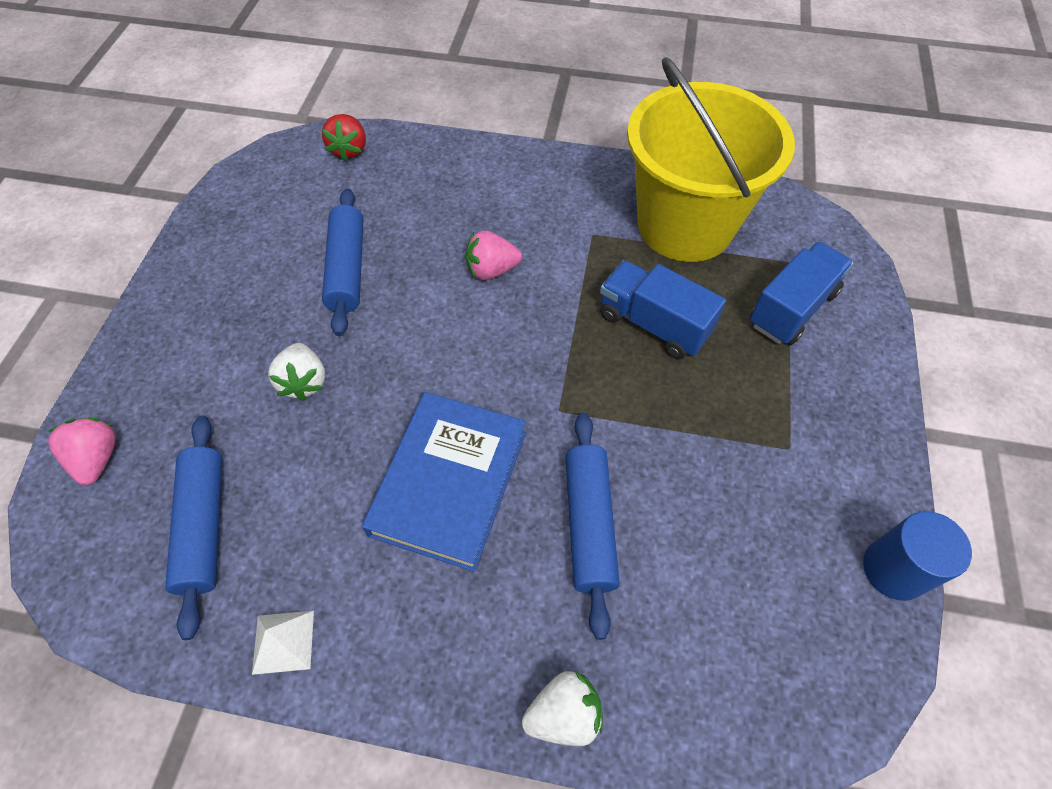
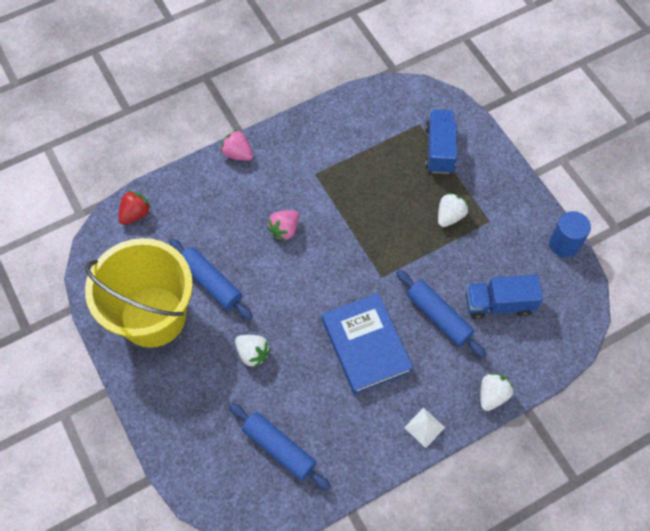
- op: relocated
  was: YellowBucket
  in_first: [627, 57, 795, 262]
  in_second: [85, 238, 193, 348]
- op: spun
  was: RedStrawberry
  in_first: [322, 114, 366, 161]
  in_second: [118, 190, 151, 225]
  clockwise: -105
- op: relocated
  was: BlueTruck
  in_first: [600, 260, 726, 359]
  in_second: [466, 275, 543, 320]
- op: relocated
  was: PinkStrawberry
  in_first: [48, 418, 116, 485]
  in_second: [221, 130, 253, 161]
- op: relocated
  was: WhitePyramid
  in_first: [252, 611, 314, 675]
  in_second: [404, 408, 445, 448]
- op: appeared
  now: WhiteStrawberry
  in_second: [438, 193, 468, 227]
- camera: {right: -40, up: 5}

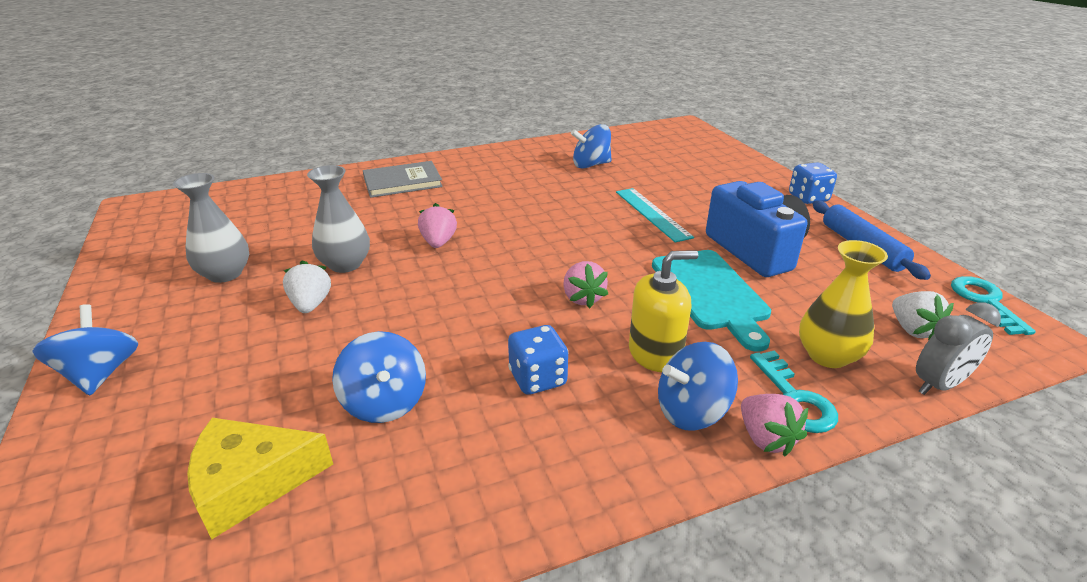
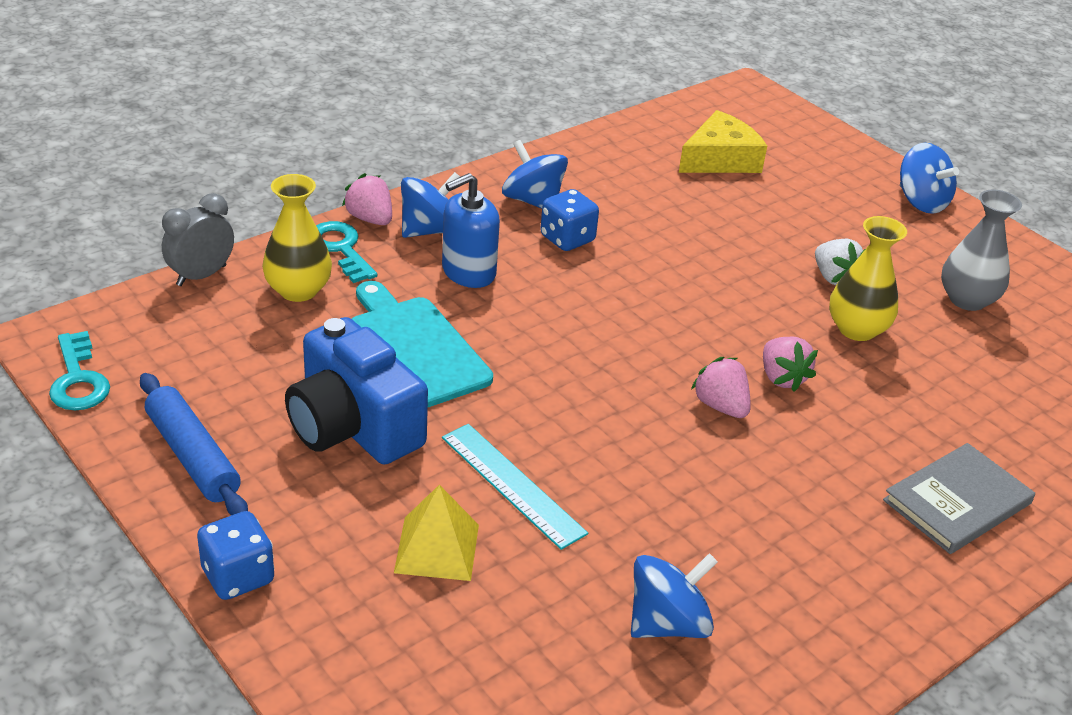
- op: colour
  was: GreyVase
  now: YellowVase
  in_first: [307, 165, 370, 273]
  in_second: [829, 216, 907, 341]
- op: colour
  was: YellowSoapDispenser
  now: BlueSoapDispenser
  in_first: [629, 250, 698, 372]
  in_second: [442, 173, 500, 288]
- op: relocated
  was: PinkStrawberry
  in_first: [563, 261, 608, 308]
  in_second: [691, 357, 751, 418]
- op: missing
  was: WhiteStrawberry
  in_first: [892, 291, 954, 340]
- op: relocated
  was: BlueSpinningTop
  in_first: [332, 331, 426, 423]
  in_second: [502, 140, 568, 209]
- op: appeared
  now: YellowPyramid
  in_second: [394, 485, 479, 581]
- camera: {right: 160, up: 5}

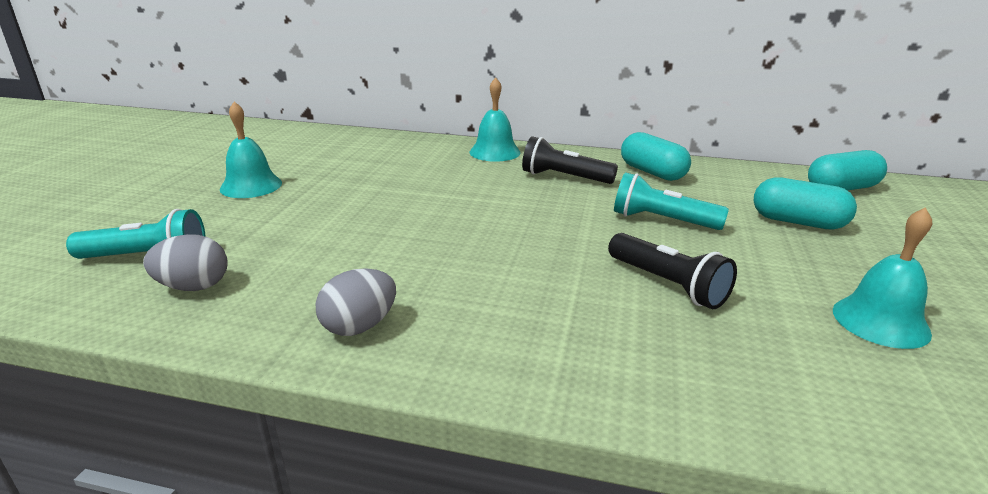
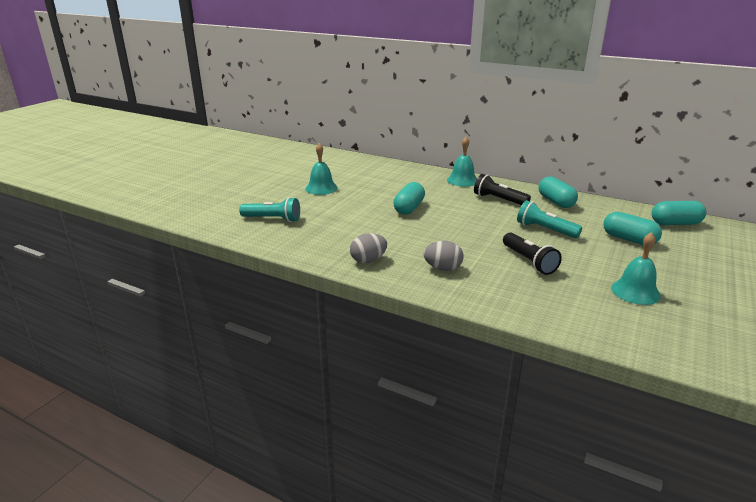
- op: relocated
  was: GreyEgg
  in_first: [143, 234, 228, 291]
  in_second: [423, 241, 464, 271]
- op: appeared
  now: TurquoiseCapsule
  in_second: [393, 182, 425, 215]
- camera: {right: 15, up: 0}

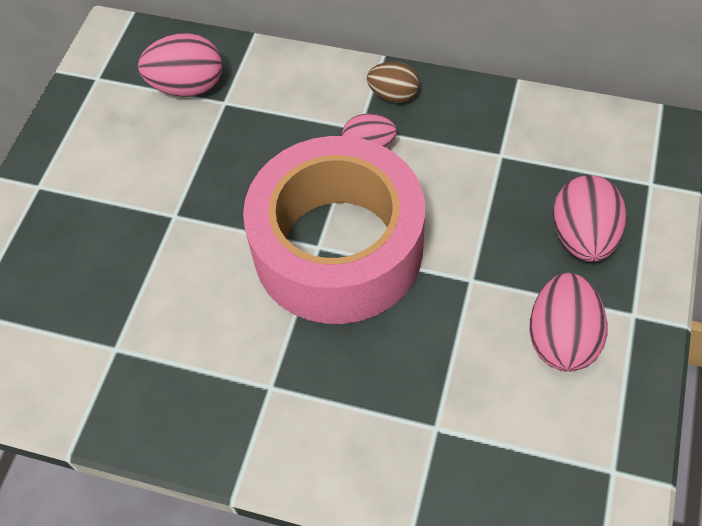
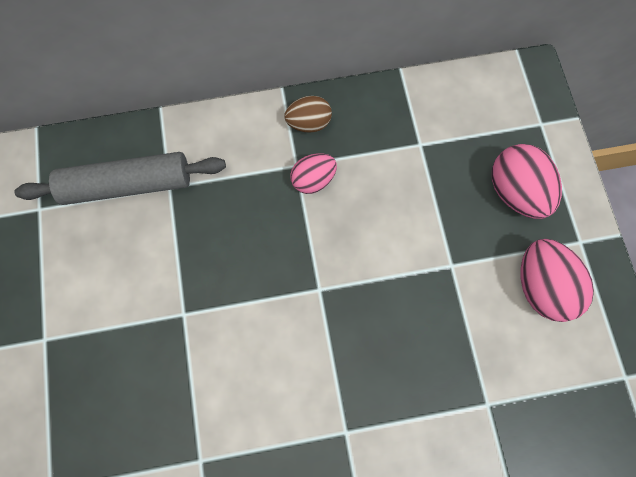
- op: exchanged
  was: PinkEgg
  now: GreyRollingPin
  in_first: [138, 33, 223, 97]
  in_second: [14, 152, 226, 205]
- op: missing
  was: PinkTape
  in_first: [243, 136, 425, 324]
- camera: {right: -30, up: 15}

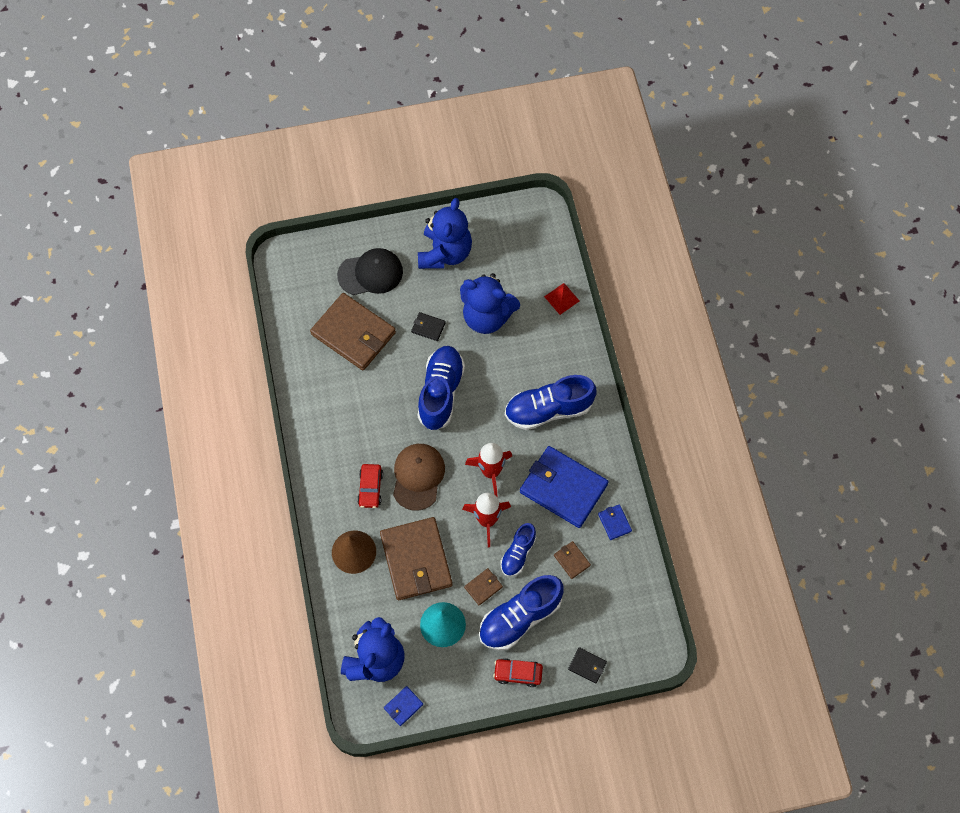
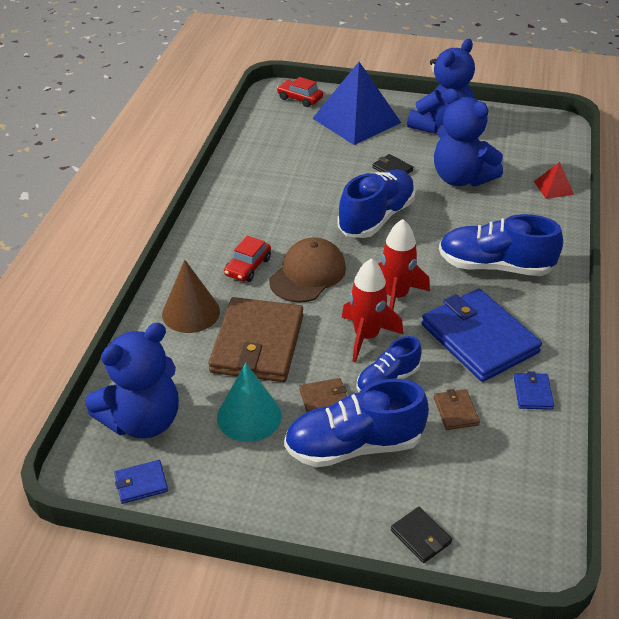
- op: exchanged
  was: BlackCap
  now: BluePyramid
  in_first: [337, 248, 403, 295]
  in_second: [312, 62, 401, 145]
- op: missing
  was: BrownWallet
  in_first: [310, 293, 396, 371]
- op: relocated
  was: RedCar
  in_first: [493, 658, 543, 687]
  in_second: [277, 77, 323, 107]
- camera: {right: 25, up: -25}

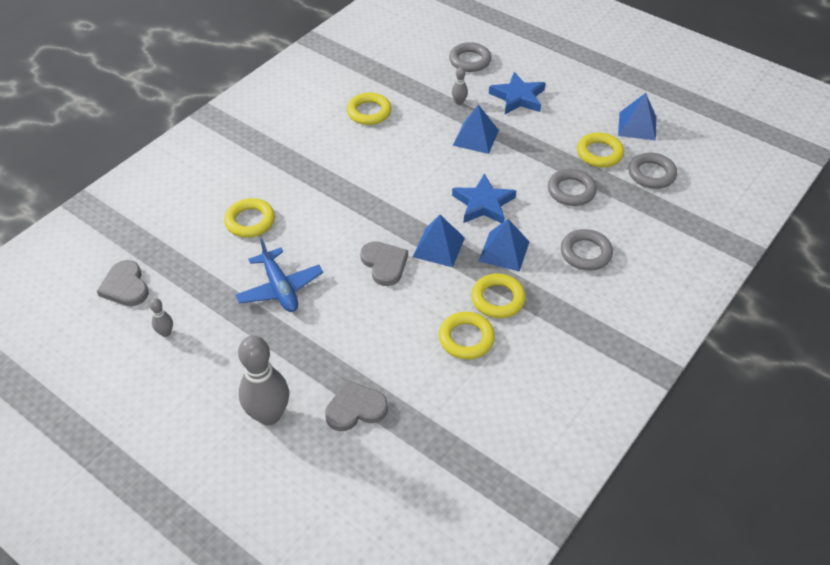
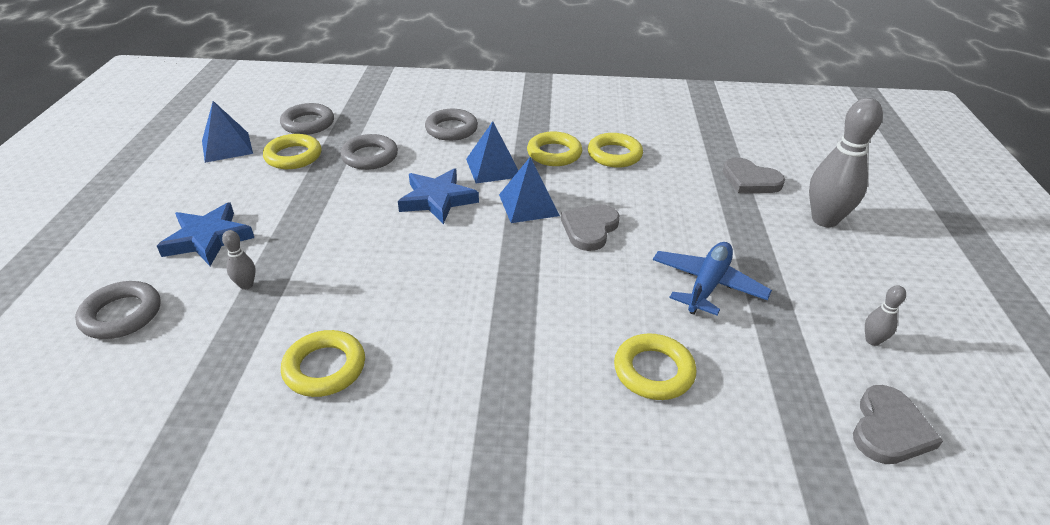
- op: missing
  was: BluePyramid
  in_first: [453, 105, 499, 154]
- camera: {right: -125, up: -10}

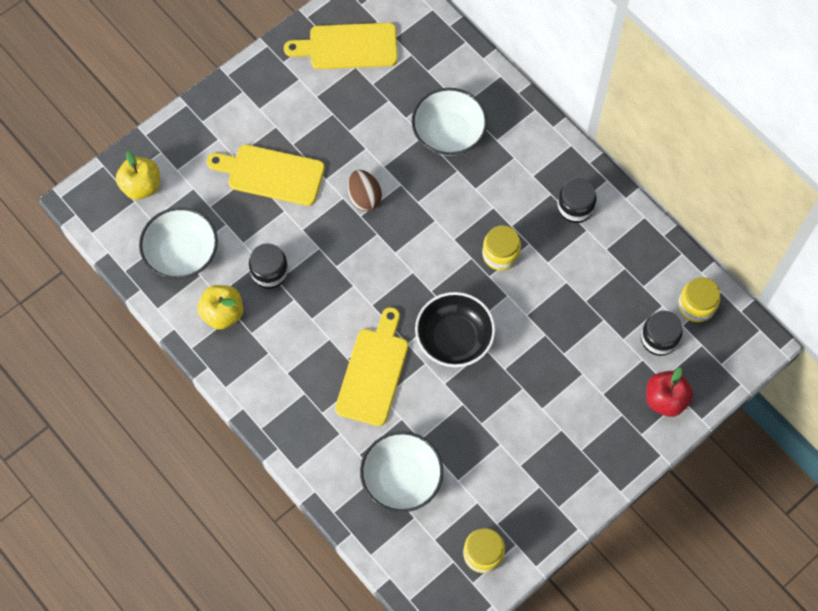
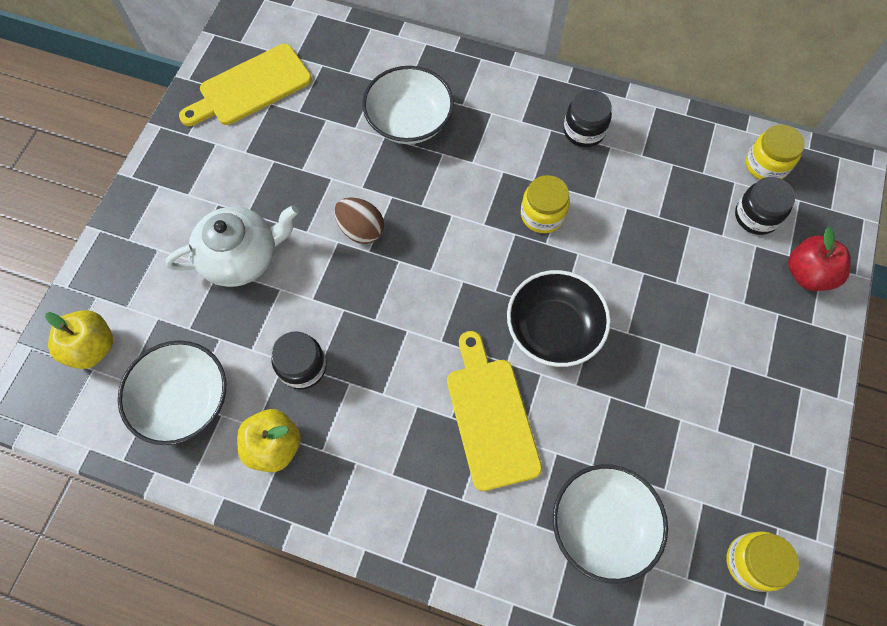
- op: exchanged
  was: YellowCuttingBoard
  now: WhiteTeapot
  in_first: [207, 145, 325, 206]
  in_second: [165, 205, 299, 287]
- camera: {right: -30, up: 0}

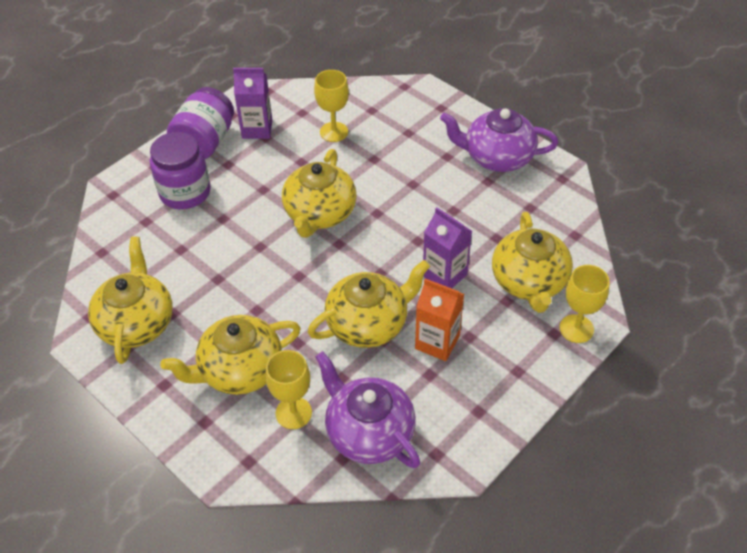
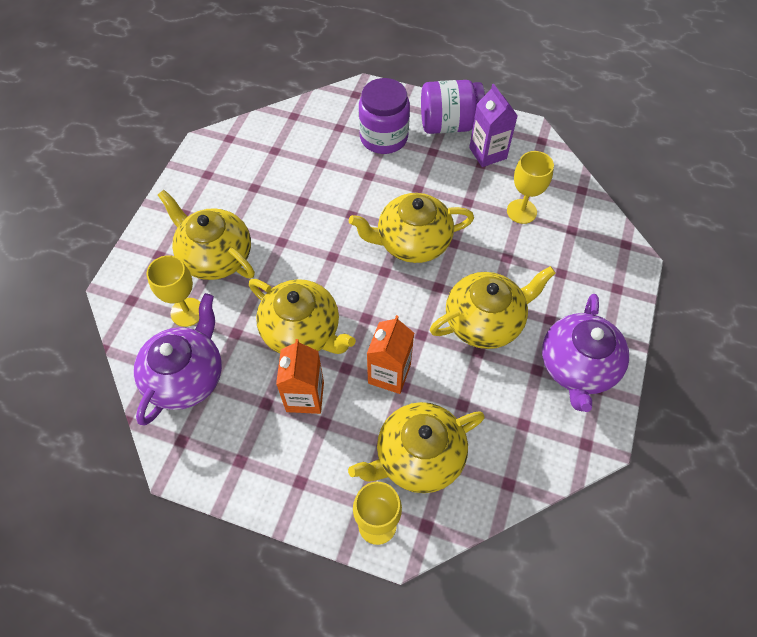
- op: spun
  was: PurpleTeapot
  in_first: [440, 108, 558, 172]
  in_second: [542, 294, 629, 412]
  clockwise: -150
- op: colour
  was: PurpleCarton
  now: OrangeCarton
  in_first: [423, 207, 472, 288]
  in_second: [367, 315, 414, 394]
- op: relocated
  was: YellowTeapot
  in_first: [88, 237, 173, 364]
  in_second: [430, 266, 556, 349]
- camera: {right: 65, up: 10}

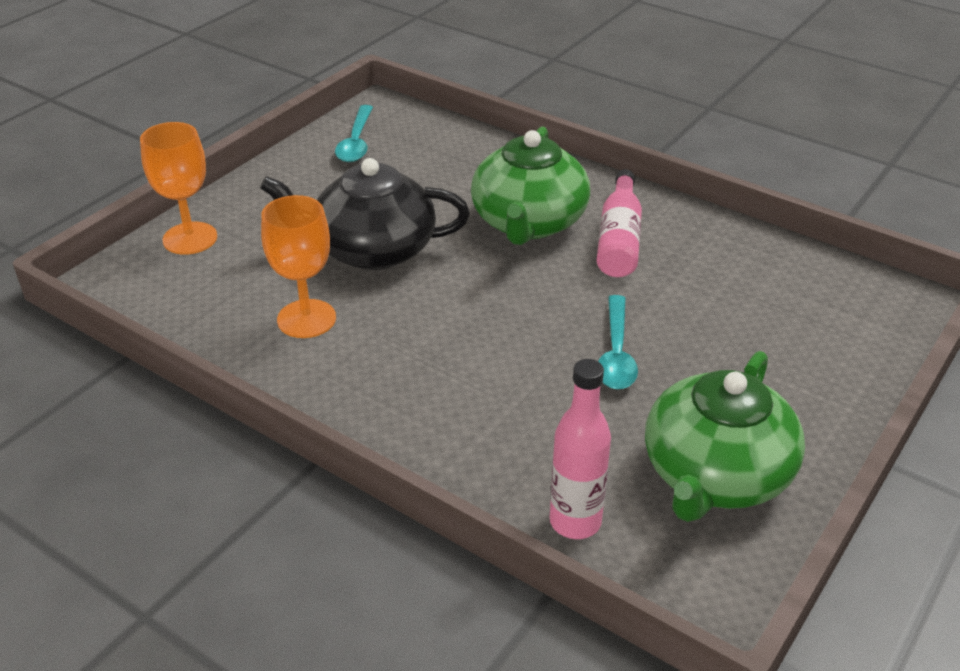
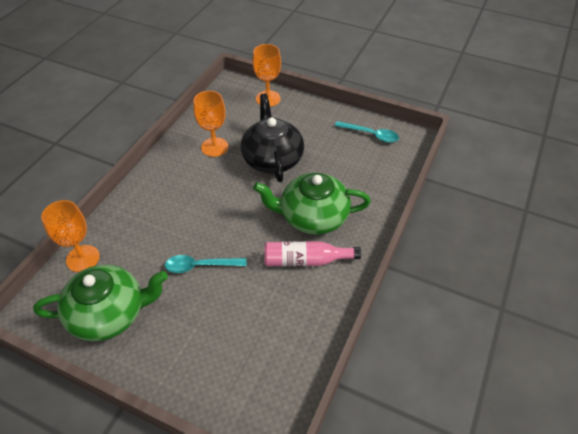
- op: spun
  was: TurquoiseSpoon
  in_first: [335, 105, 373, 162]
  in_second: [335, 121, 399, 143]
  clockwise: -150
- op: spun
  was: GreenTeapot
  in_first: [645, 351, 805, 522]
  in_second: [33, 265, 168, 341]
  clockwise: 150
- op: exchanged
  was: PinkBottle
  now: OrangeGoblet
  in_first: [550, 359, 611, 539]
  in_second: [41, 200, 100, 272]
- camera: {right: 80, up: 10}

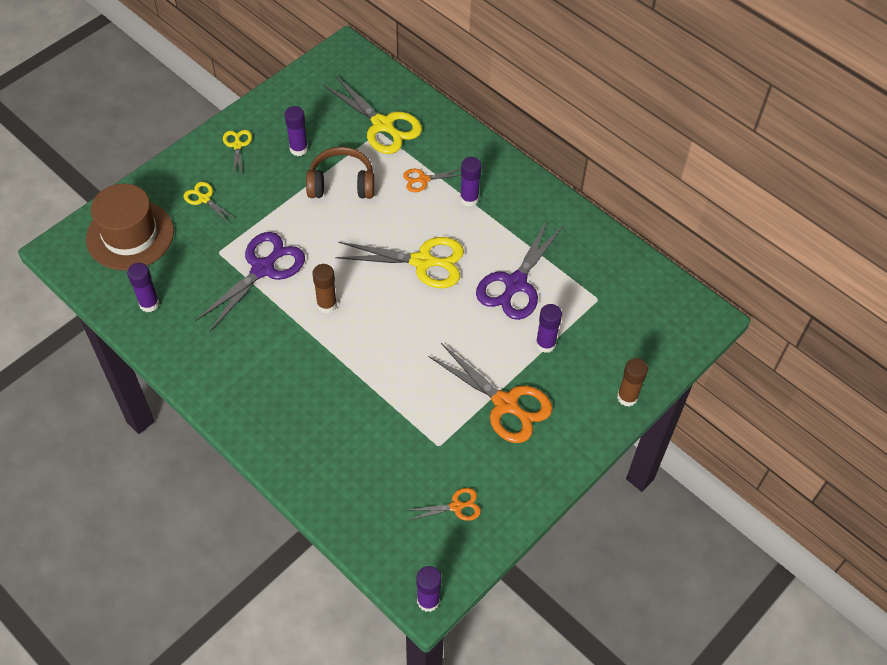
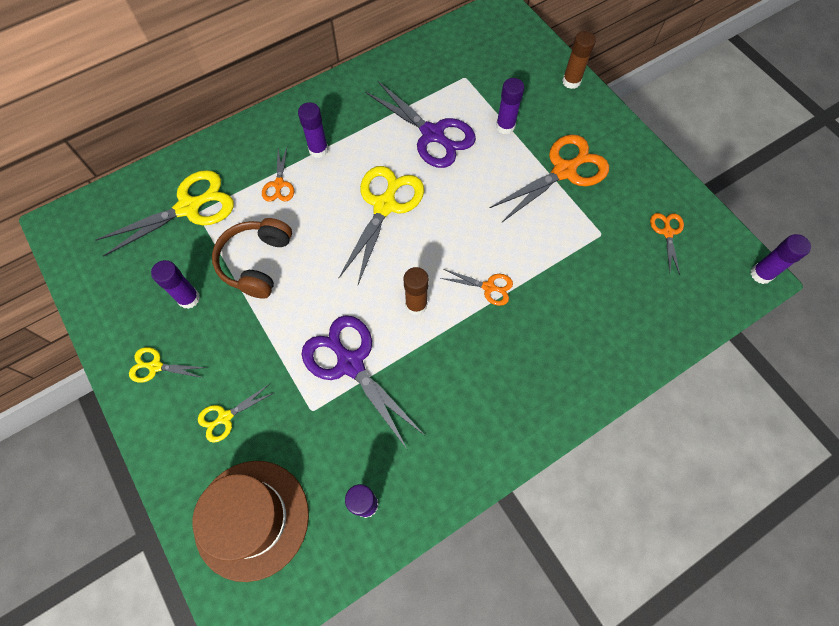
- op: appeared
  now: OrangeScissors
  in_second: [440, 269, 513, 306]
- camera: {right: -75, up: 10}

